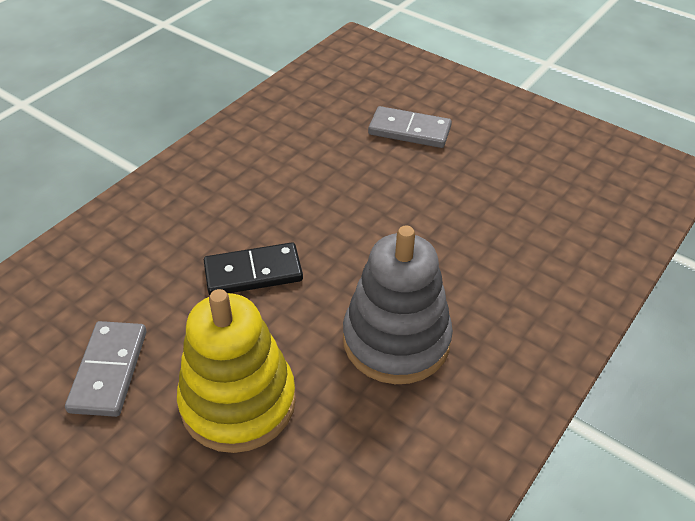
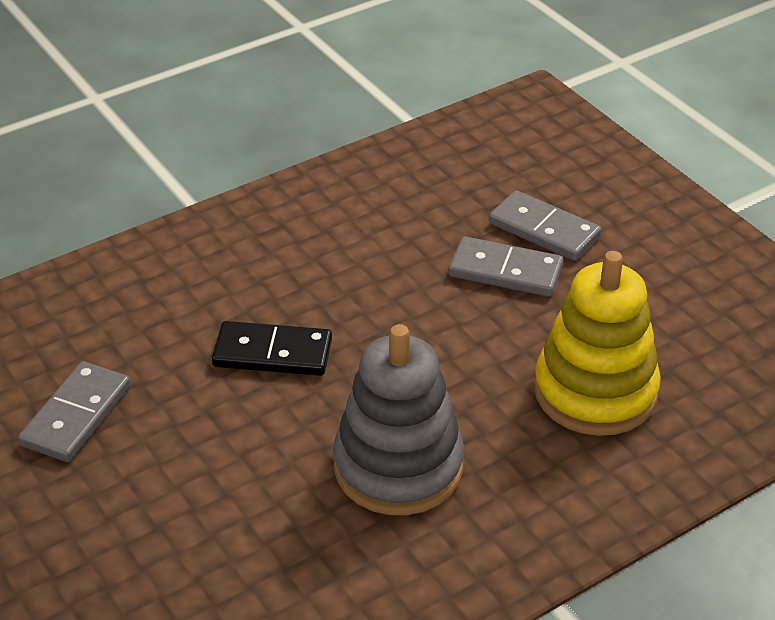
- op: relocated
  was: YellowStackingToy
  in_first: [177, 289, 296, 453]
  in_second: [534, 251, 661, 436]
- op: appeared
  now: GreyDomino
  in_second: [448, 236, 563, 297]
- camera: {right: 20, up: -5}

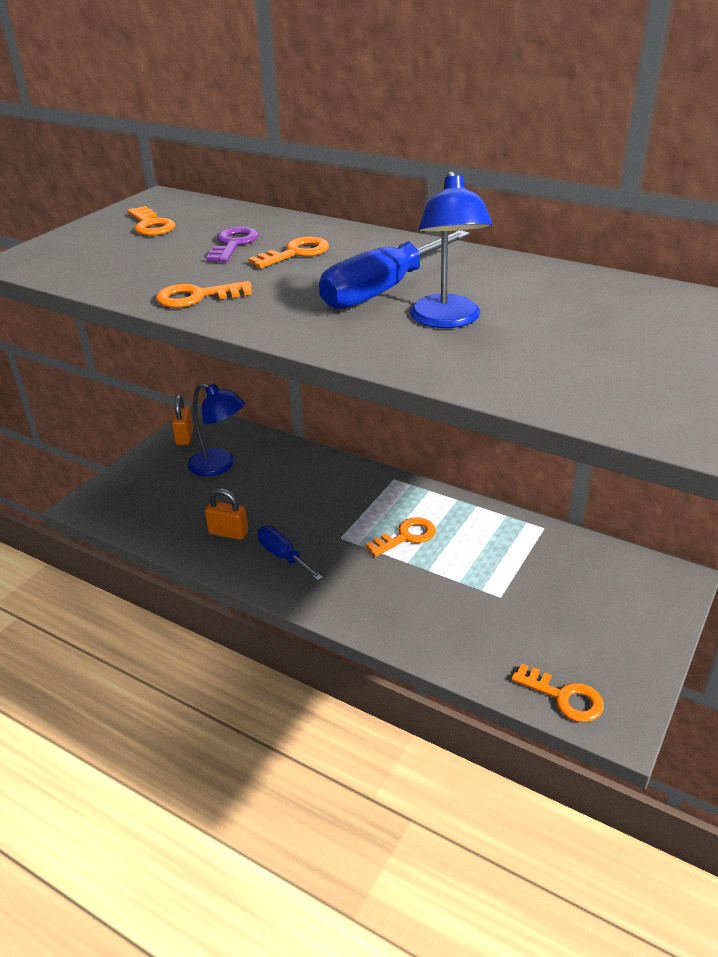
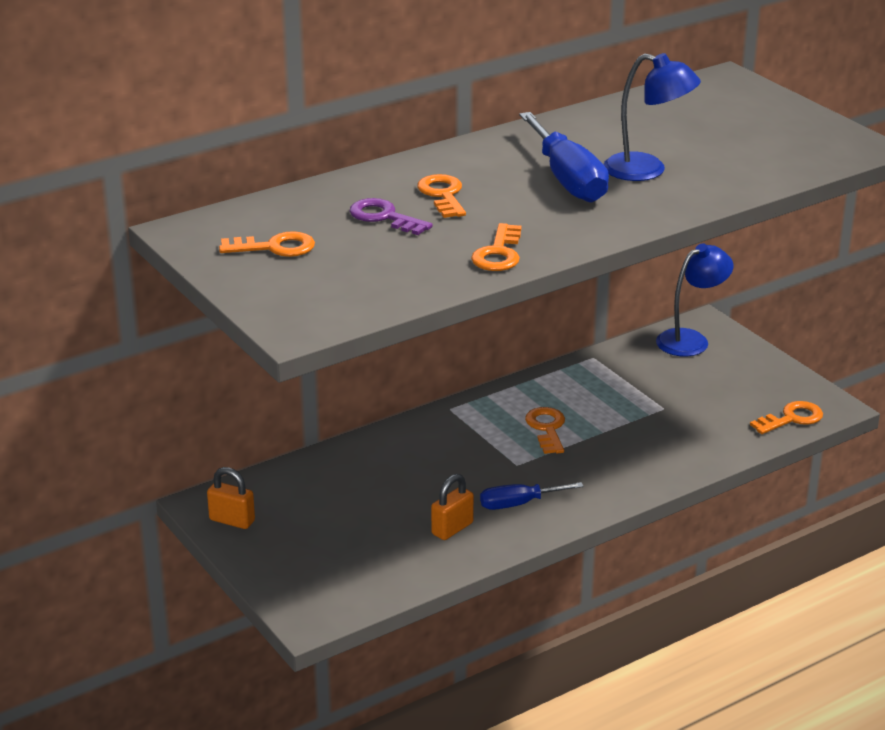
- op: relocated
  was: BlueLamp
  in_first: [188, 383, 245, 477]
  in_second: [656, 243, 733, 356]
- camera: {right: -65, up: -5}

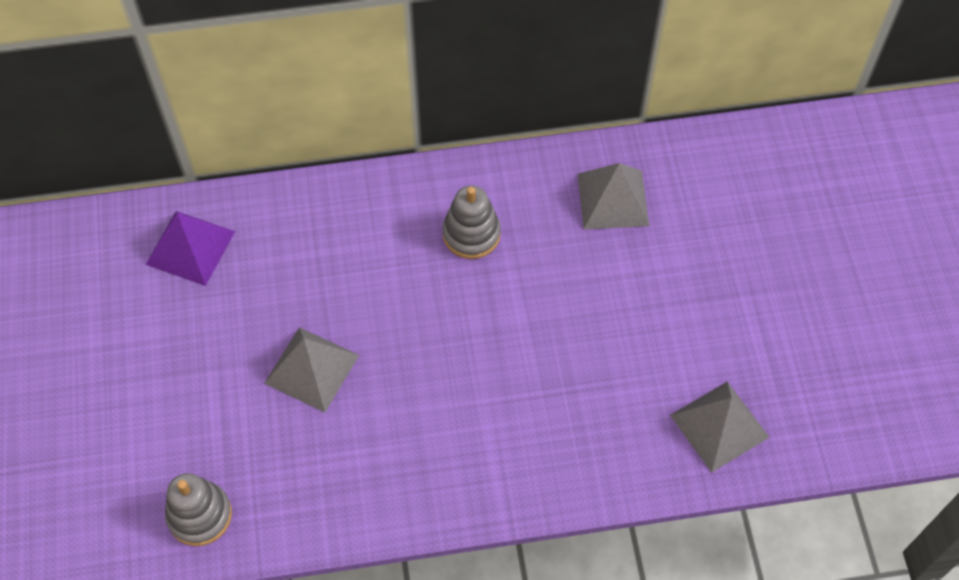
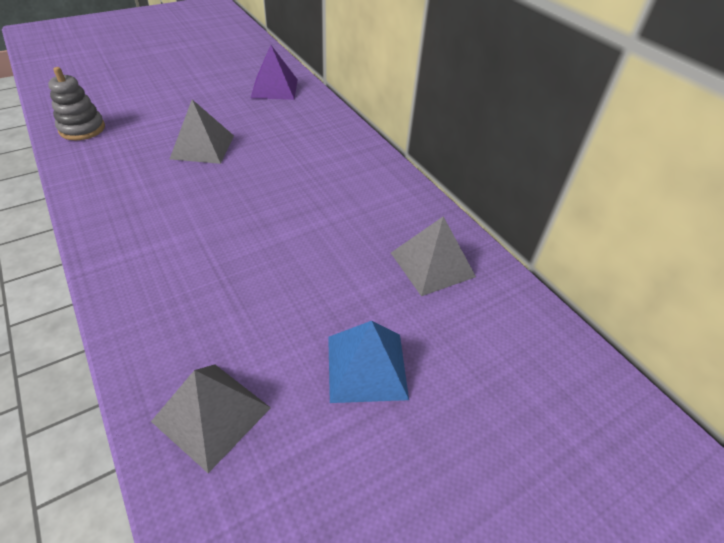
- op: missing
  was: GreyStackingToy
  in_first: [442, 185, 501, 259]
- op: appeared
  now: BluePyramid
  in_second: [328, 321, 409, 403]
- camera: {right: 65, up: -15}

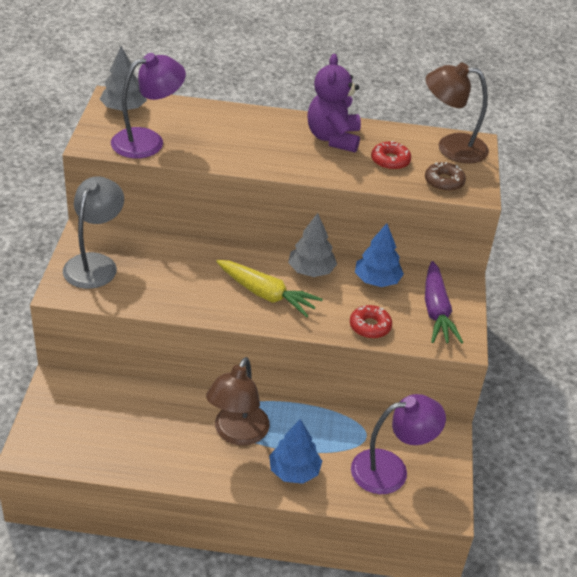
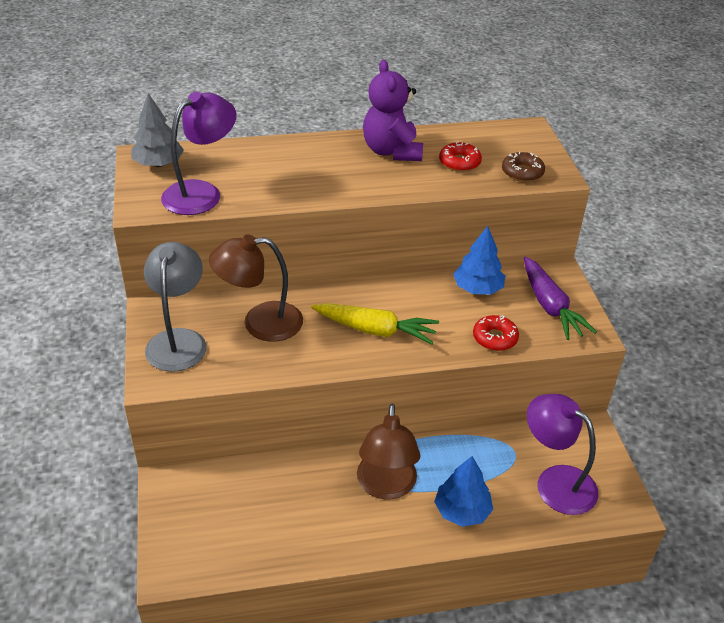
- op: relocated
  was: BrownLamp
  in_first: [426, 63, 489, 164]
  in_second: [209, 234, 303, 342]
- op: missing
  was: GreyTree
  in_first: [288, 213, 337, 277]
- op: spun
  was: PurpleLamp
  in_first: [351, 394, 446, 494]
  in_second: [527, 394, 599, 515]
  clockwise: -105
- camera: {right: -15, up: 0}

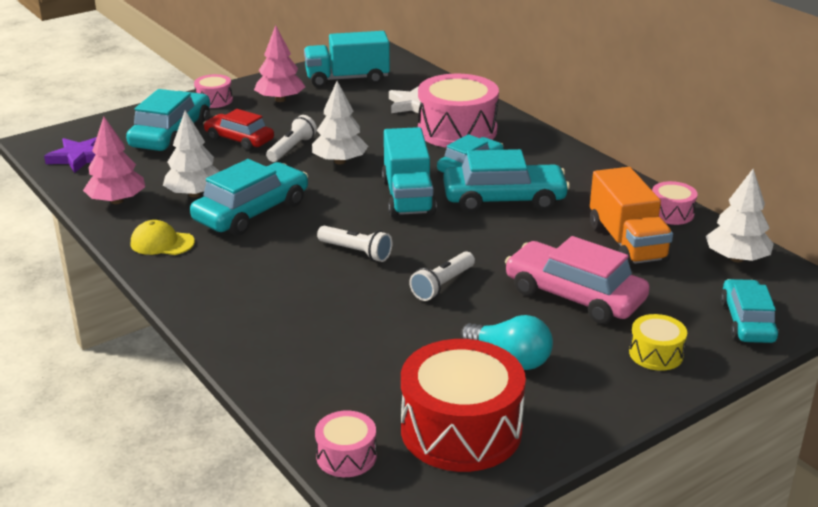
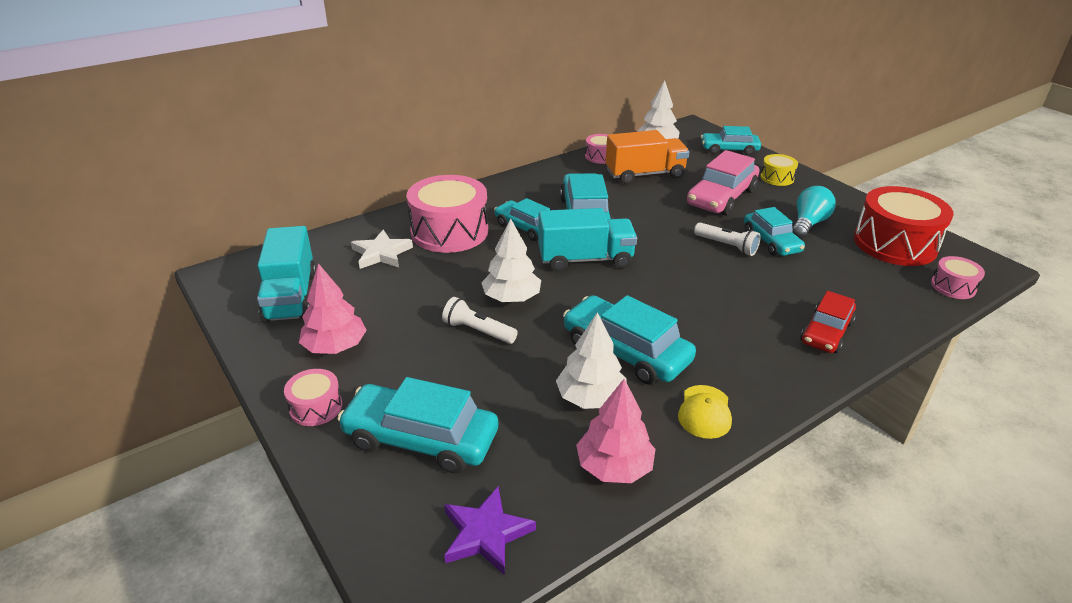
- op: relocated
  was: RedCar
  in_first: [203, 109, 274, 151]
  in_second: [800, 291, 856, 353]
- op: missing
  was: WhiteFlashlight
  in_first: [317, 226, 392, 262]
- op: appeared
  now: TurquoiseCar
  in_second: [744, 207, 805, 256]
- camera: {right: -90, up: 5}

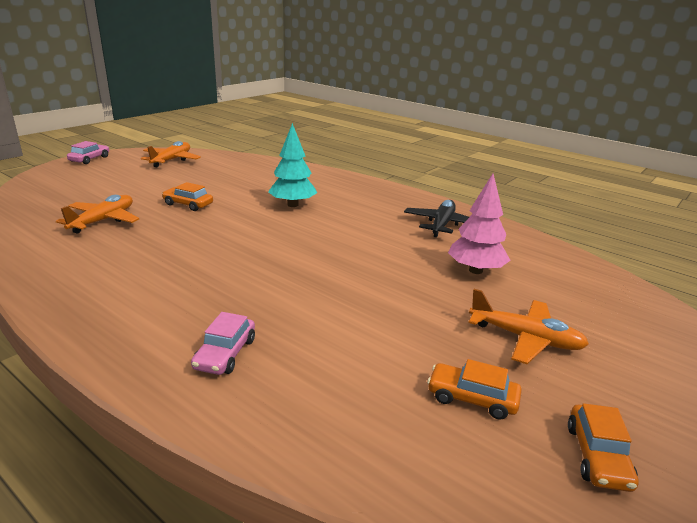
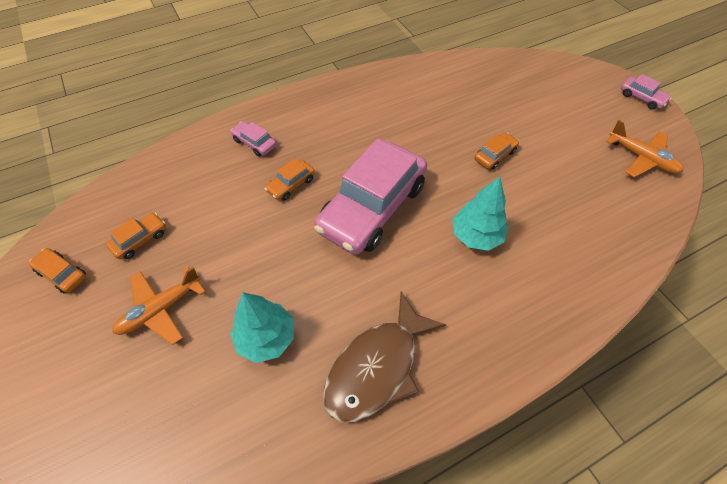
- op: colour
  was: PinkTree
  now: TurquoiseTree
  in_first: [448, 174, 511, 274]
  in_second: [231, 292, 294, 363]
- op: missing
  was: OrangePlane
  in_first: [56, 195, 139, 233]
- op: exchanged
  was: BlackPlane
  now: BrownFish
  in_first: [404, 200, 469, 238]
  in_second: [323, 292, 446, 422]
- op: appeared
  now: PinkCar
  in_second: [314, 139, 427, 255]
- op: appeared
  now: OrangeCar
  in_second: [264, 158, 315, 201]
- camera: {right: 115, up: 30}

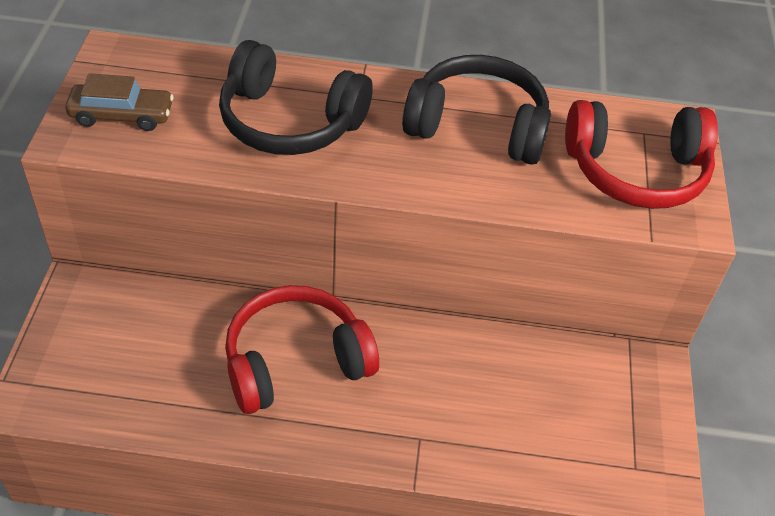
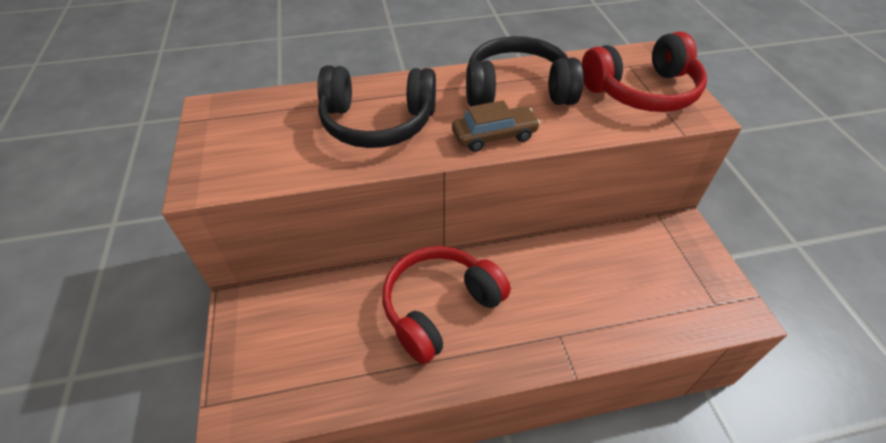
- op: relocated
  was: BrownCar
  in_first: [65, 73, 174, 131]
  in_second: [452, 100, 540, 152]
- camera: {right: -15, up: 0}

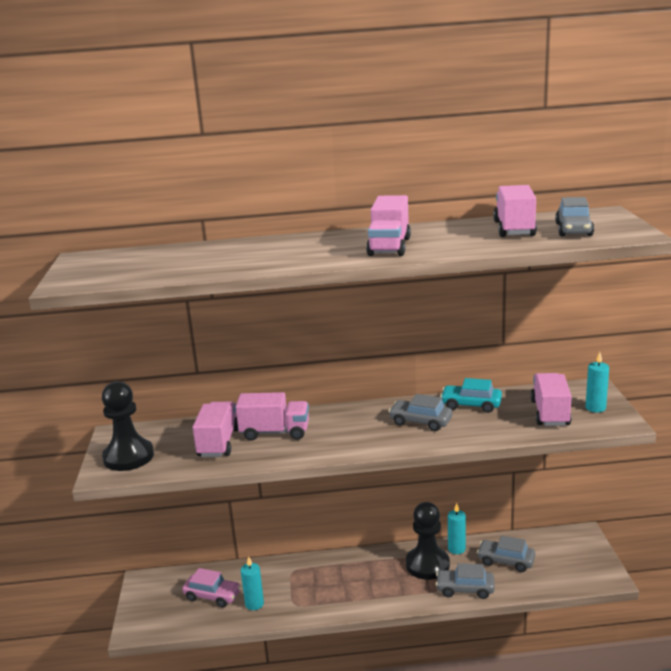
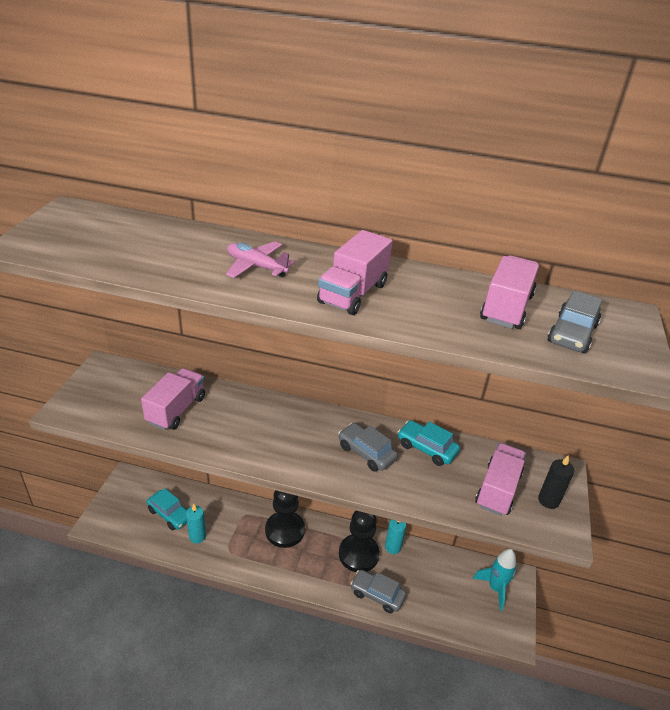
- op: colour
  was: TurquoiseCandle
  now: BlackCandle
  in_first: [585, 352, 609, 413]
  in_second: [538, 455, 574, 509]
- op: relocated
  was: BlackPawn
  in_first: [102, 381, 154, 471]
  in_second: [265, 490, 305, 548]
- op: missing
  was: PinkTruck
  in_first: [236, 392, 309, 441]
- op: missing
  was: GreyCar
  in_first: [477, 536, 535, 572]
- op: colour
  was: PinkCar
  now: TurquoiseCar
  in_first: [182, 568, 241, 608]
  in_second: [147, 488, 188, 530]
- op: appeared
  now: PinkPlane
  in_second: [226, 241, 295, 278]
- op: appeared
  now: TurquoiseRocket
  in_second: [473, 549, 516, 611]
- camera: {right: 15, up: 15}

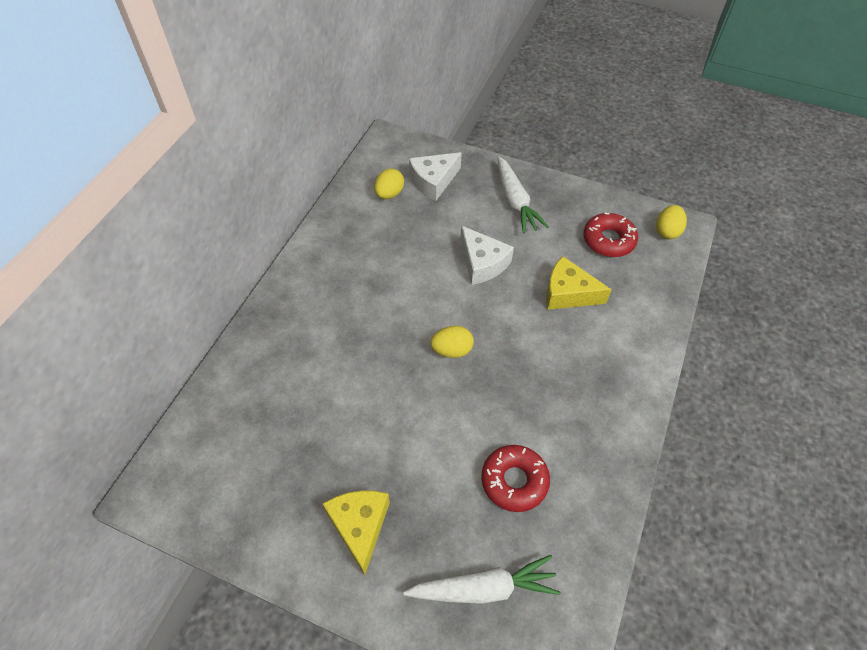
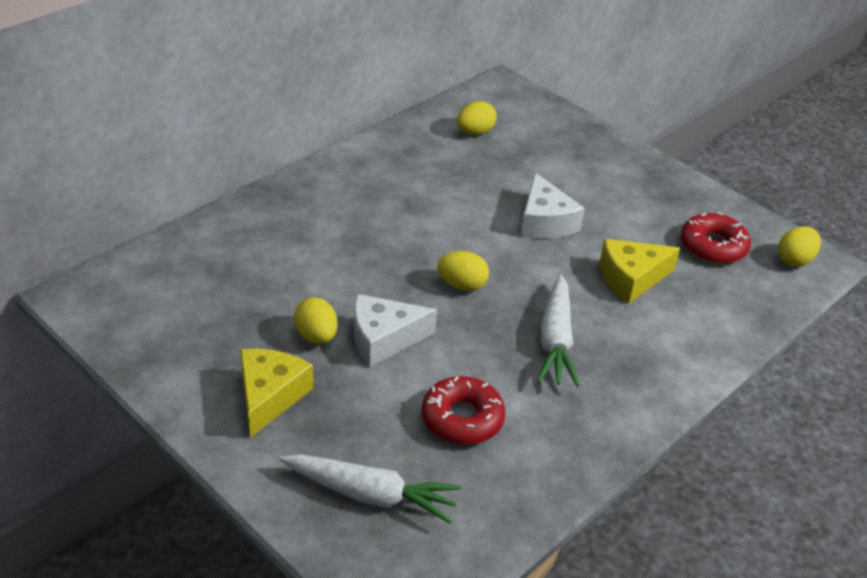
- op: relocated
  was: WhiteCheese
  in_first: [409, 152, 462, 201]
  in_second: [354, 294, 437, 367]
- op: relocated
  was: WhiteCarrot
  in_first: [498, 156, 549, 234]
  in_second: [537, 275, 580, 387]
- op: spun
  was: YellowCheese
  in_first: [546, 256, 612, 310]
  in_second: [600, 239, 680, 304]
  clockwise: -60
- op: appeared
  now: YellowEgg
  in_second: [294, 297, 337, 344]
- camera: {right: 20, up: -15}

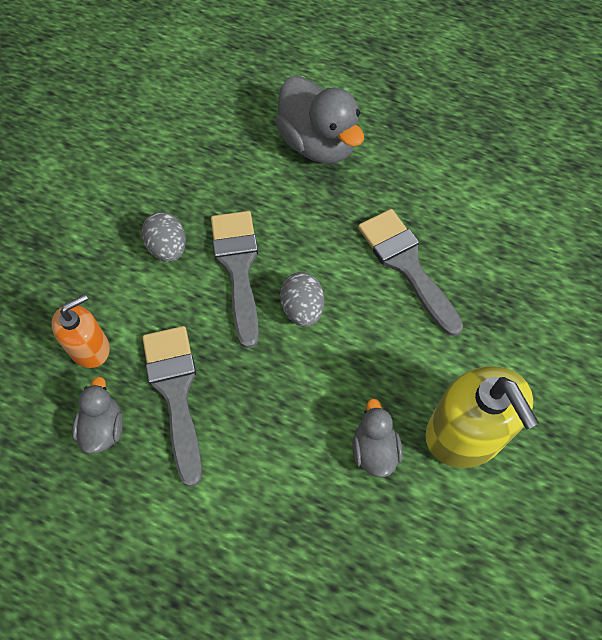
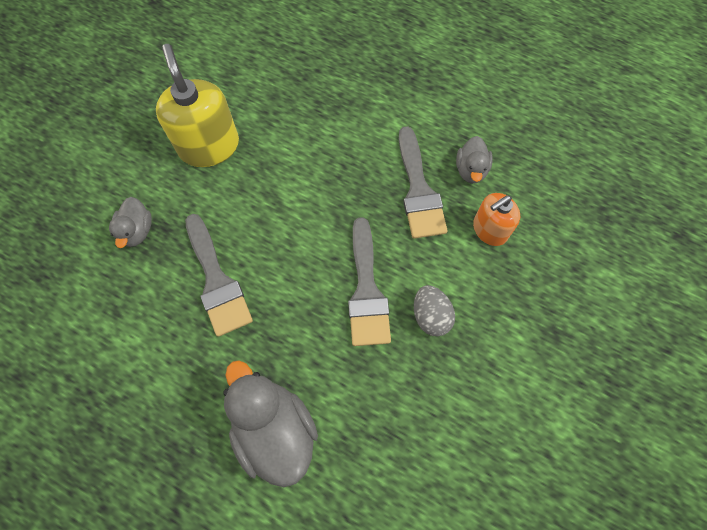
- op: missing
  was: GreyEgg
  in_first: [280, 272, 324, 327]
- op: relocated
  was: GreyDuck
  in_first: [352, 398, 403, 477]
  in_second: [109, 197, 152, 248]
- camera: {right: -175, up: 5}

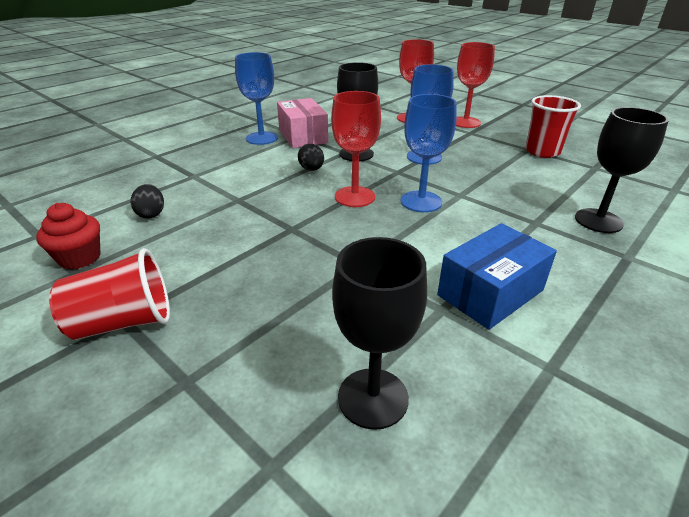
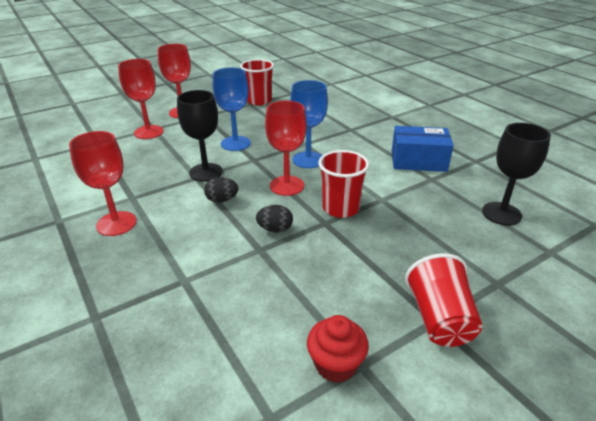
- op: colour
  was: BlueGoblet
  now: RedGoblet
  in_first: [235, 52, 278, 145]
  in_second: [69, 131, 137, 236]
- op: missing
  was: PinkBox
  in_first: [277, 98, 328, 148]
- op: missing
  was: BlackGoblet
  in_first: [575, 107, 669, 233]
- op: relocated
  was: BlackEgg
  in_first: [131, 184, 164, 219]
  in_second: [256, 205, 293, 233]
- op: spun
  was: BlueBox
  in_first: [437, 223, 557, 330]
  in_second: [392, 126, 454, 172]
  clockwise: -60
- op: appeared
  now: RedCup
  in_second: [318, 150, 369, 218]
- camera: {right: -75, up: 0}

